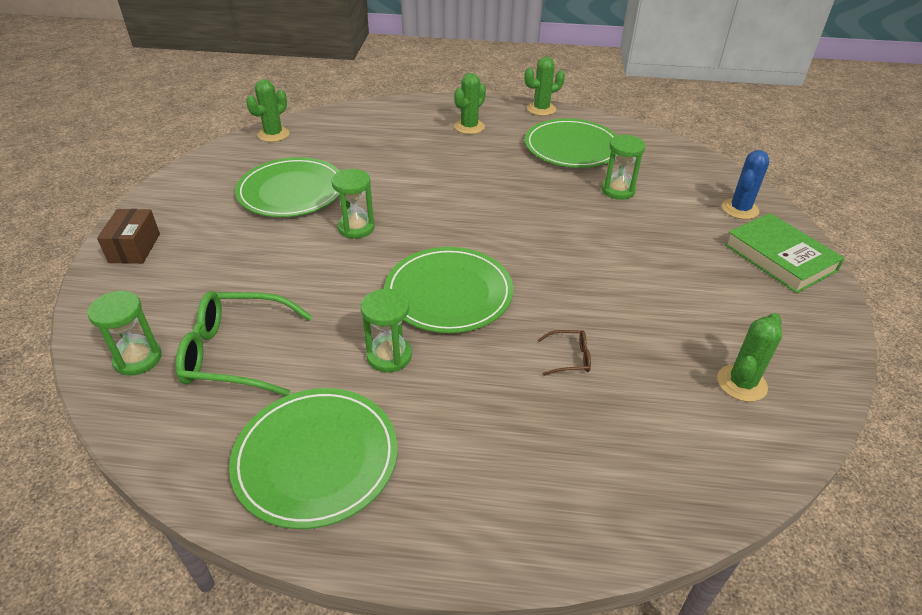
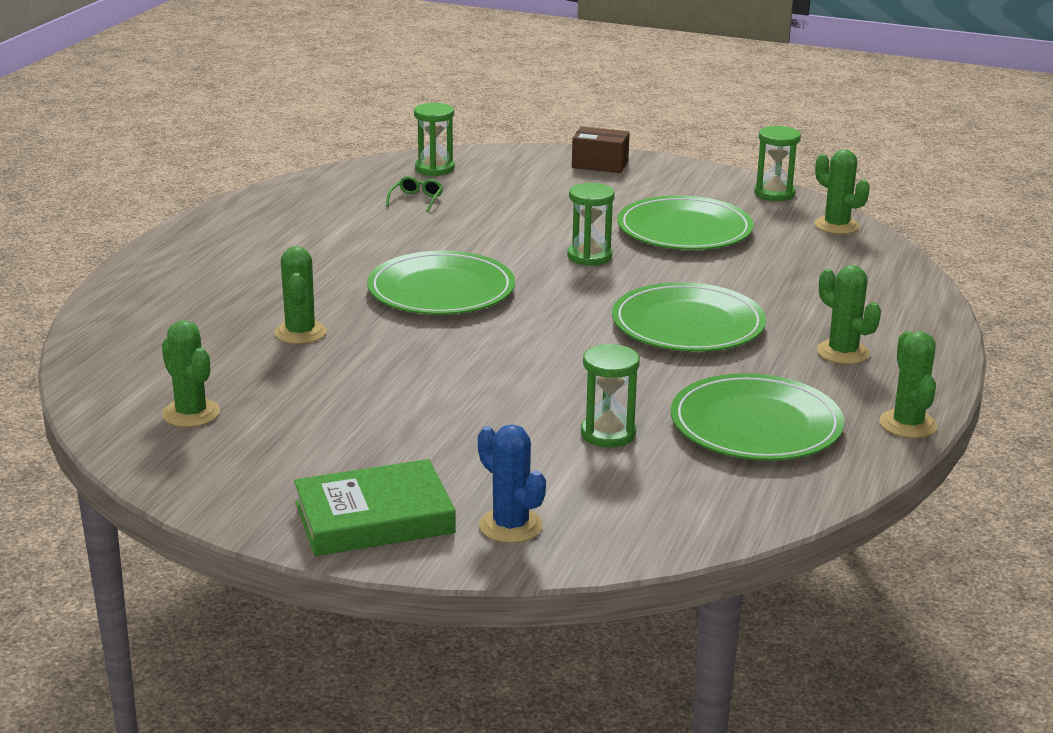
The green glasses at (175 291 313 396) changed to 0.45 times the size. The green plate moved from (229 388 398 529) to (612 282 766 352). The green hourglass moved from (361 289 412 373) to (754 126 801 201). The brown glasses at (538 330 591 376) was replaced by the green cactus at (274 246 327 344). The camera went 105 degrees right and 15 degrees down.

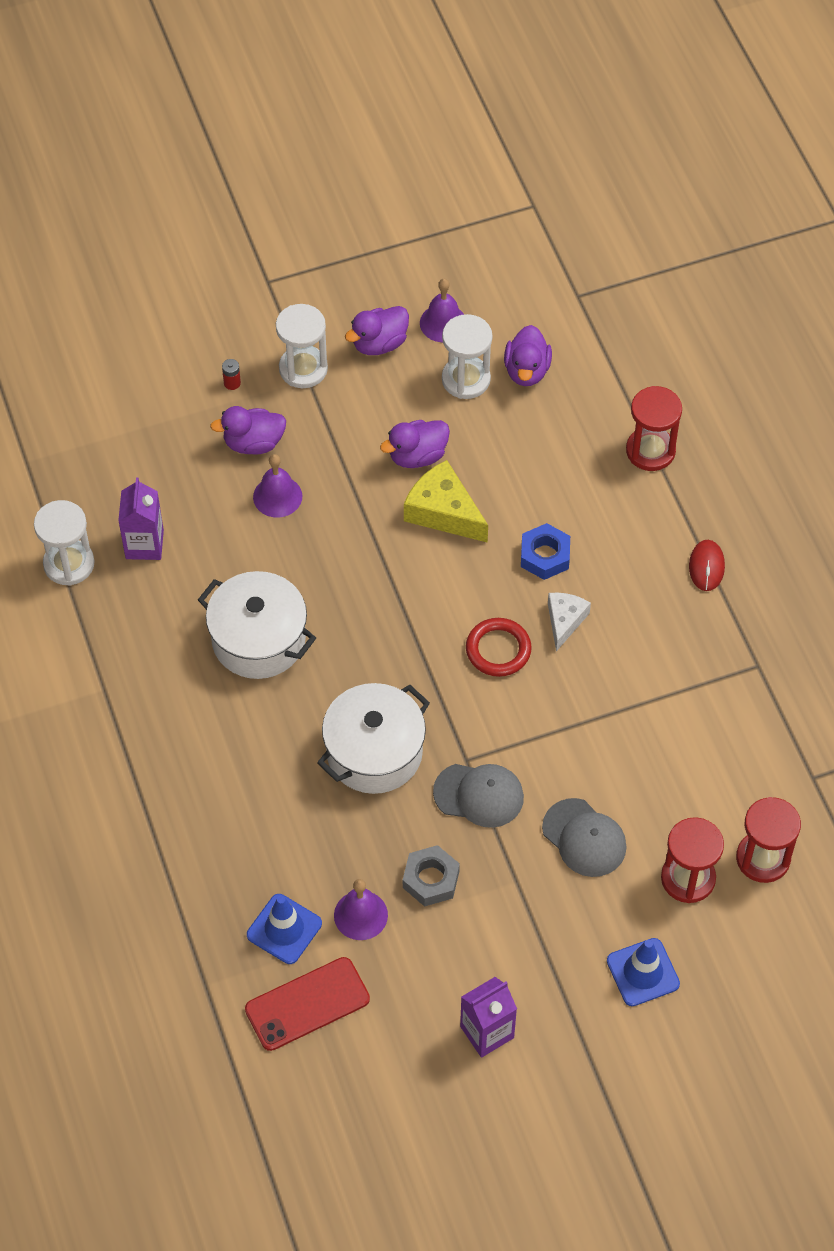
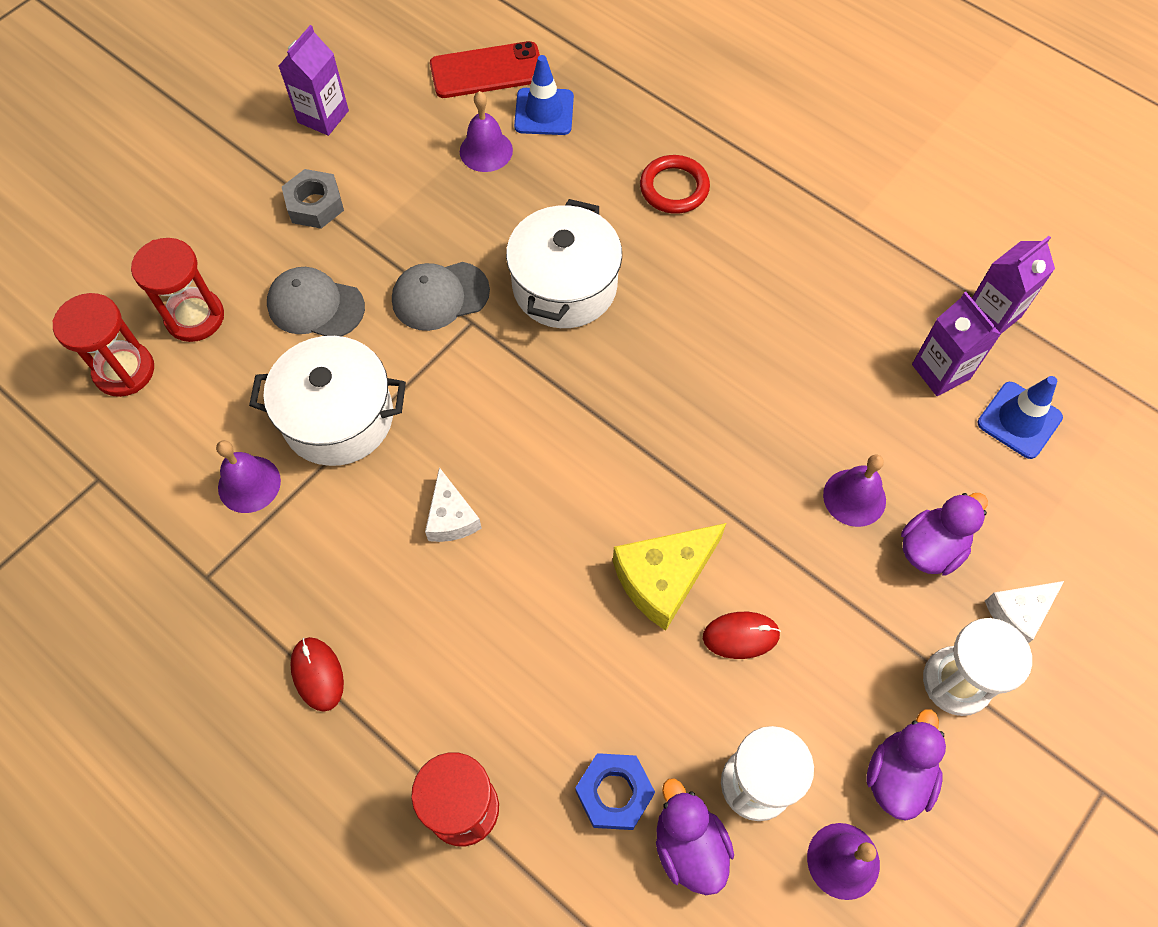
The white hourglass at (34 500 95 586) was replaced by the purple carton at (972 236 1055 334). The white pot moved from (198 571 316 679) to (249 336 406 466). The red battery at (222 359 241 390) was replaced by the white cheese at (985 581 1064 643). The red phone at (245 957 370 1051) turned 45 degrees clockwise. The purple duck at (380 420 450 468) was replaced by the red mouse at (703 612 781 659). The grey nut moved from (403 845 460 906) to (282 169 344 229). The yellow cheese at (404 460 488 543) turned 135 degrees clockwise. The red ring moved from (466 618 532 677) to (640 155 710 214). The blue nut moved from (521 523 570 580) to (575 753 655 830). The blue traffic cone moved from (607 938 680 1006) to (978 376 1063 459). The purple bell at (216 440 281 513) appeared. The camera went 150 degrees right and 5 degrees up.

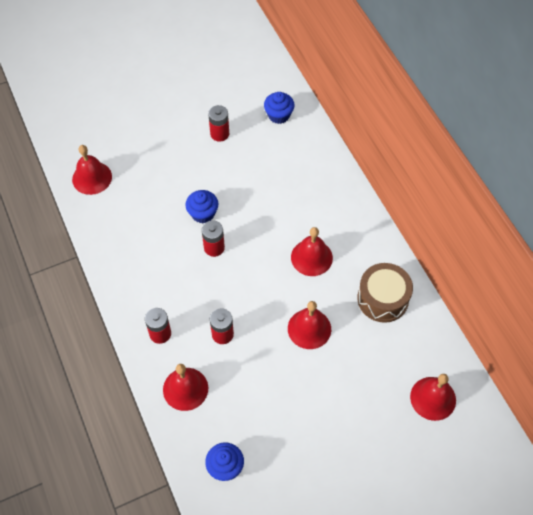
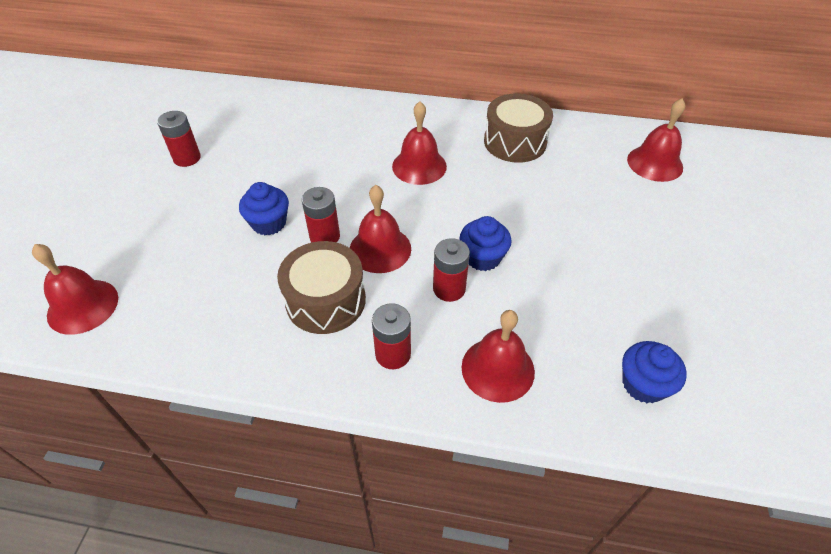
The blue cupcake moved from (264 92 295 124) to (459 216 512 271). The red bell moved from (288 301 331 349) to (350 185 411 273). The brown drum at (277 241 366 334) appeared. The camera went 55 degrees left and 10 degrees down.

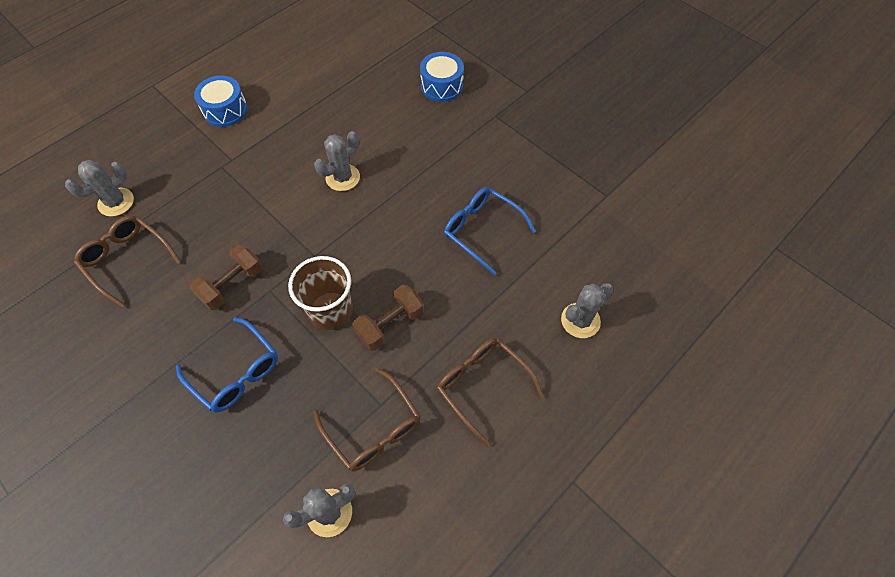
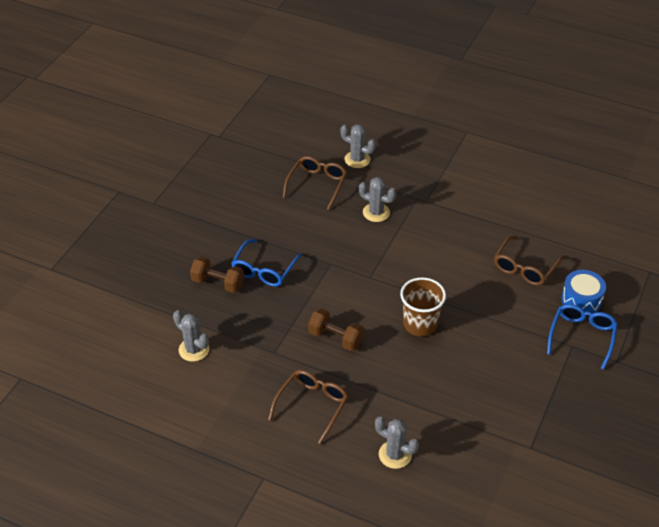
The brown dumbbell moved from (189 245 263 310) to (190 256 244 293). The blue drum at (194 75 248 127) disappeared. The brown cup moved from (288 256 353 330) to (400 277 446 336). The brown glasses moved from (313 368 420 472) to (494 236 563 286). The grey cactus moved from (314 131 360 191) to (359 177 396 222). The blue glasses moved from (444 187 536 276) to (547 304 618 370). The camera went 70 degrees right and 15 degrees down.

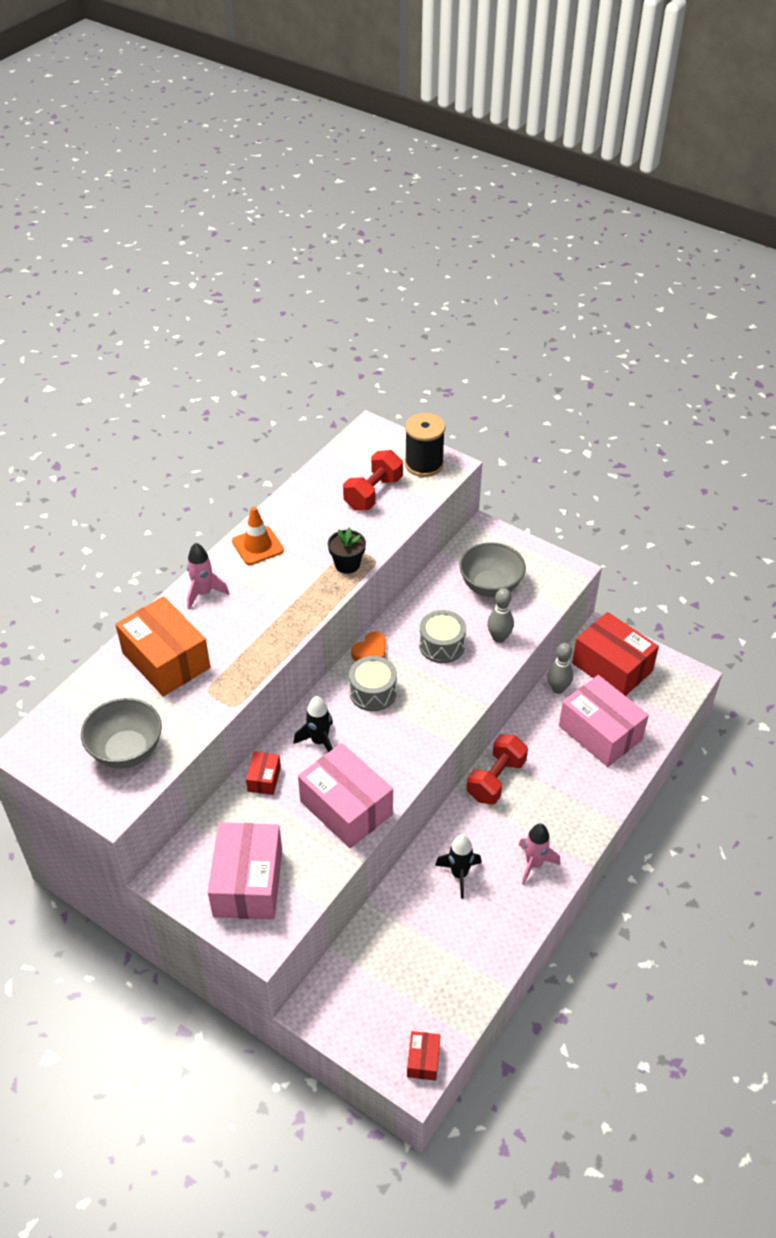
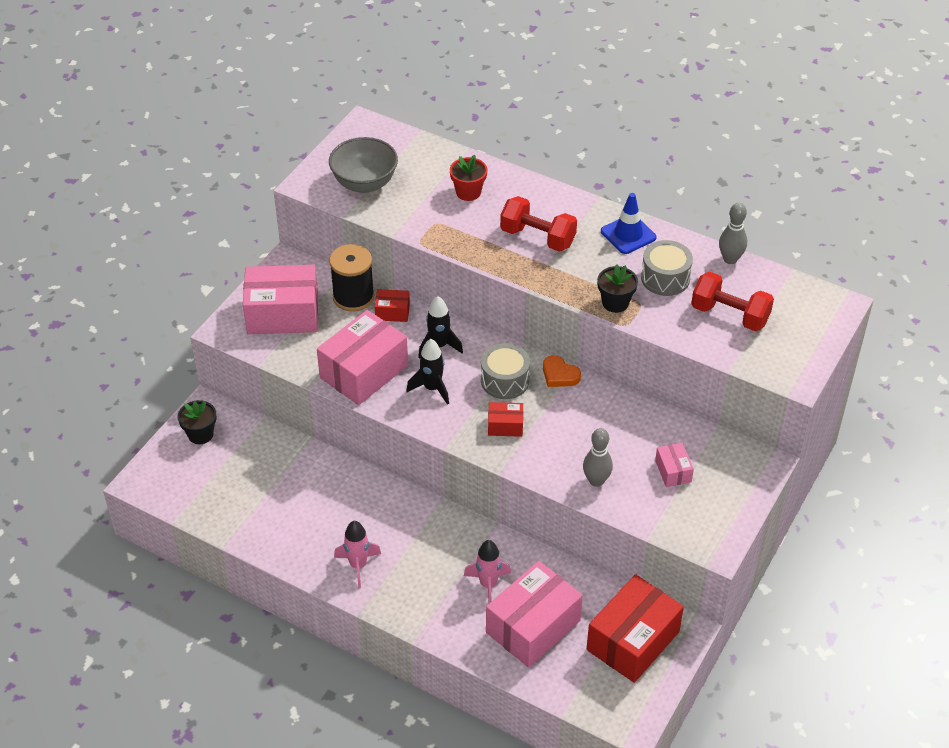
The orange box at (115 596 211 696) was replaced by the red flower pot at (450 155 487 201). The pink rocket moved from (187 543 229 610) to (464 540 511 603). The orange traffic cone at (232 506 284 565) became the blue traffic cone at (601 193 656 254). The black spool moved from (405 413 445 477) to (329 244 375 312). The red box moved from (407 1031 441 1081) to (488 402 523 437). The grey drum moved from (419 610 466 663) to (641 240 693 296). The black rocket moved from (435 834 481 899) to (406 339 449 405). The grey bowl at (459 542 526 597) was replaced by the pink box at (655 443 694 487). The red dumbbell moved from (466 734 528 805) to (500 196 577 252). The grey bowling pin moved from (547 643 573 694) to (719 203 747 264). The black flower pot at (178 400 217 444) appeared. The camera went 85 degrees right and 0 degrees up.

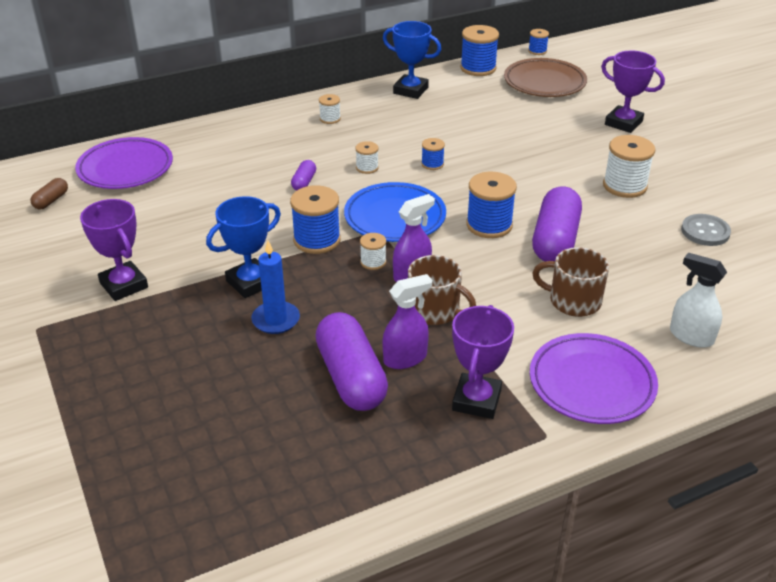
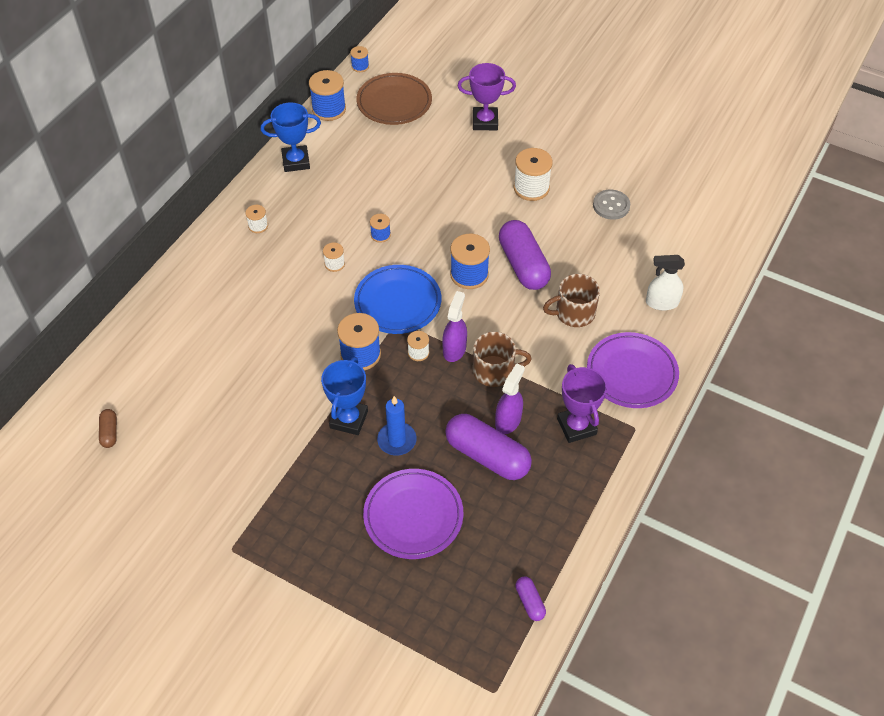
The purple plate moved from (75 137 173 189) to (363 469 463 559). The purple trophy at (80 199 148 301) disappeared. The purple capsule moved from (291 160 316 191) to (516 577 546 621). The camera went 35 degrees left and 15 degrees up.

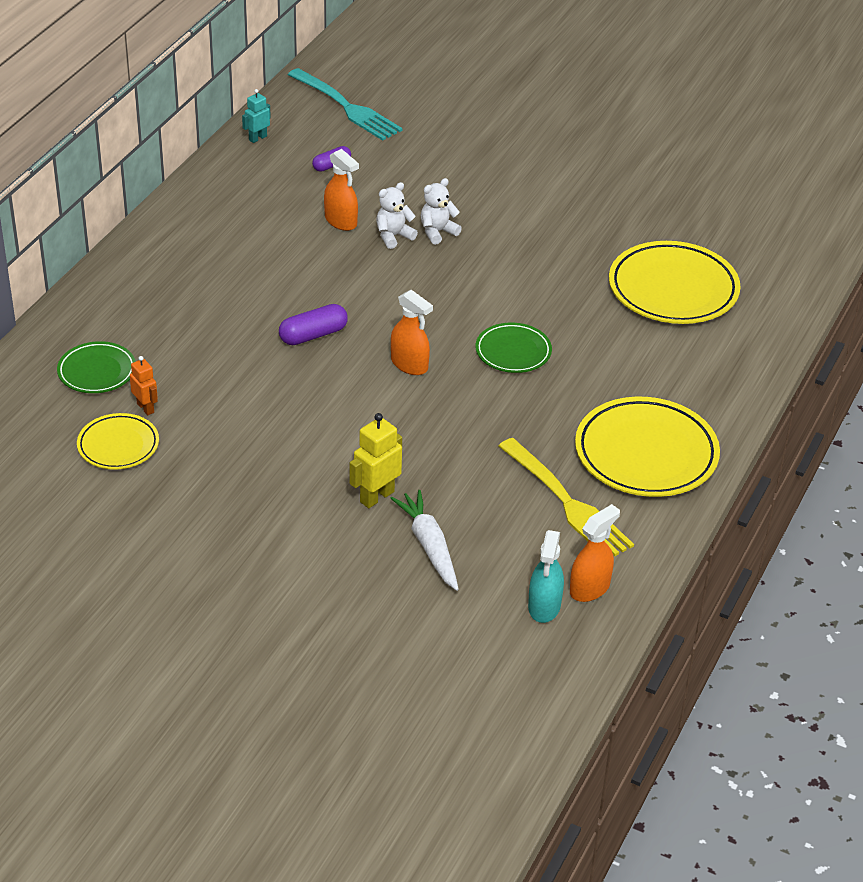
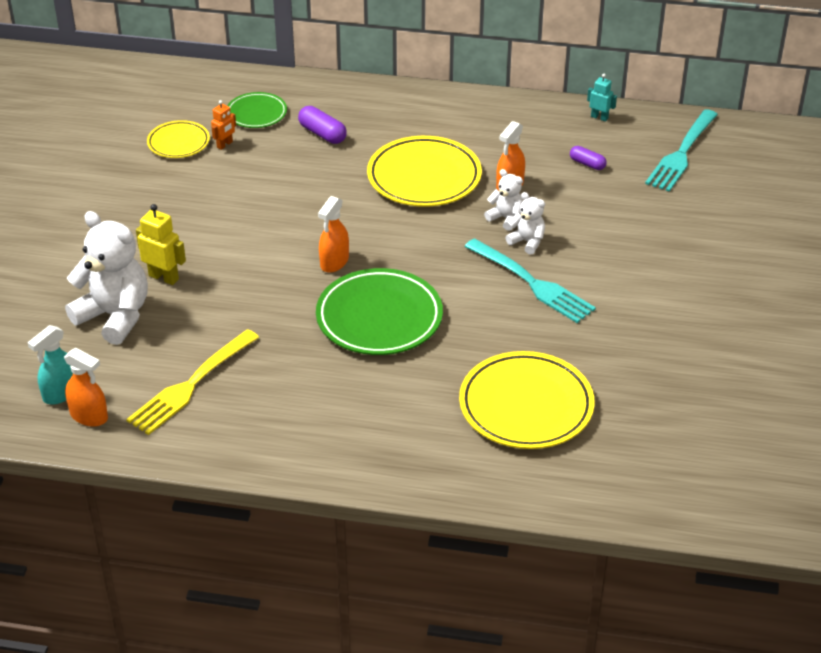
The purple capsule moved from (279 304 348 345) to (298 106 347 144). The white carrot at (390 490 459 591) was replaced by the white teddy bear at (65 211 148 345). The green plate at (475 323 552 373) changed to 1.78 times the size. The turquoise spray bottle at (528 530 564 623) turned 45 degrees counterclockwise. The yellow plate moved from (575 397 720 497) to (367 136 482 207). The turquoise fork at (464 238 596 323) appeared. The camera went 75 degrees right and 0 degrees up.

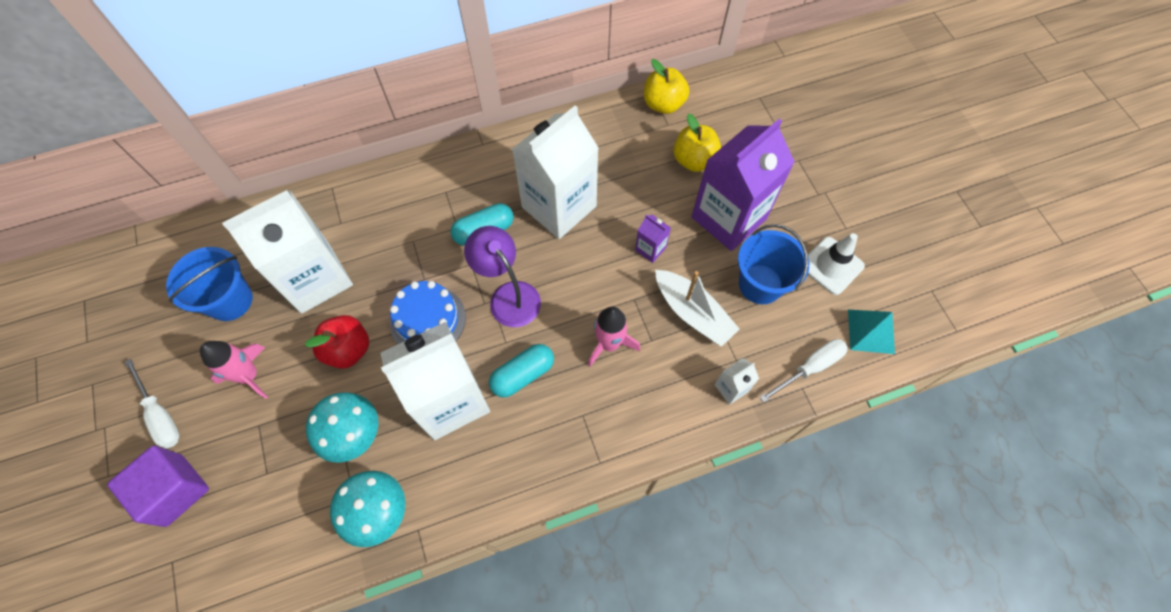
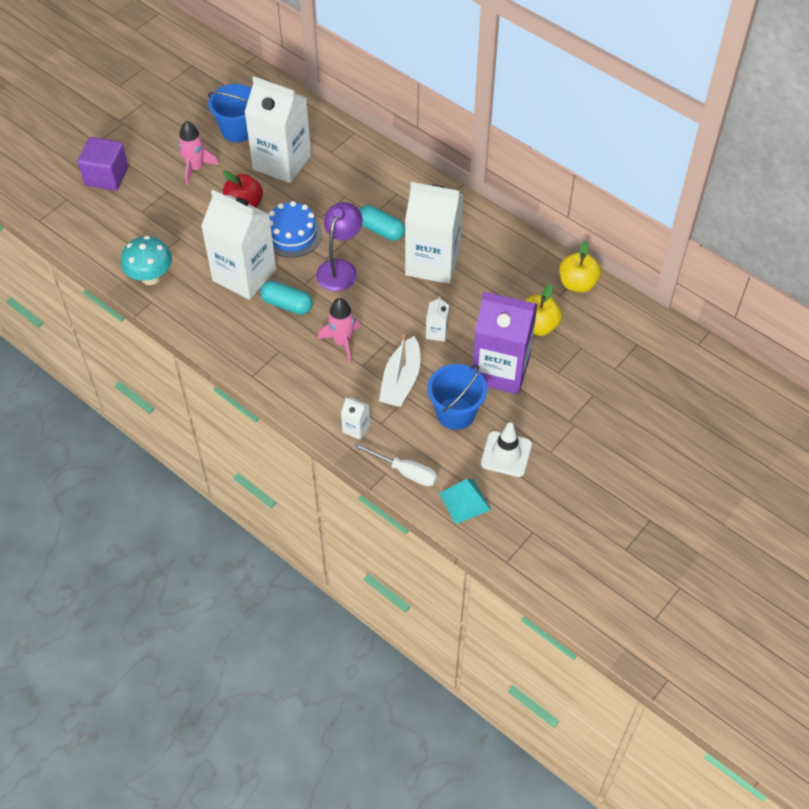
The white screwdriver at (125 359 180 449) disappeared. The turquoise mushroom at (306 392 378 463) disappeared. The purple carton at (635 215 671 263) became the white carton at (426 296 449 342). The camera went 60 degrees right and 10 degrees down.

